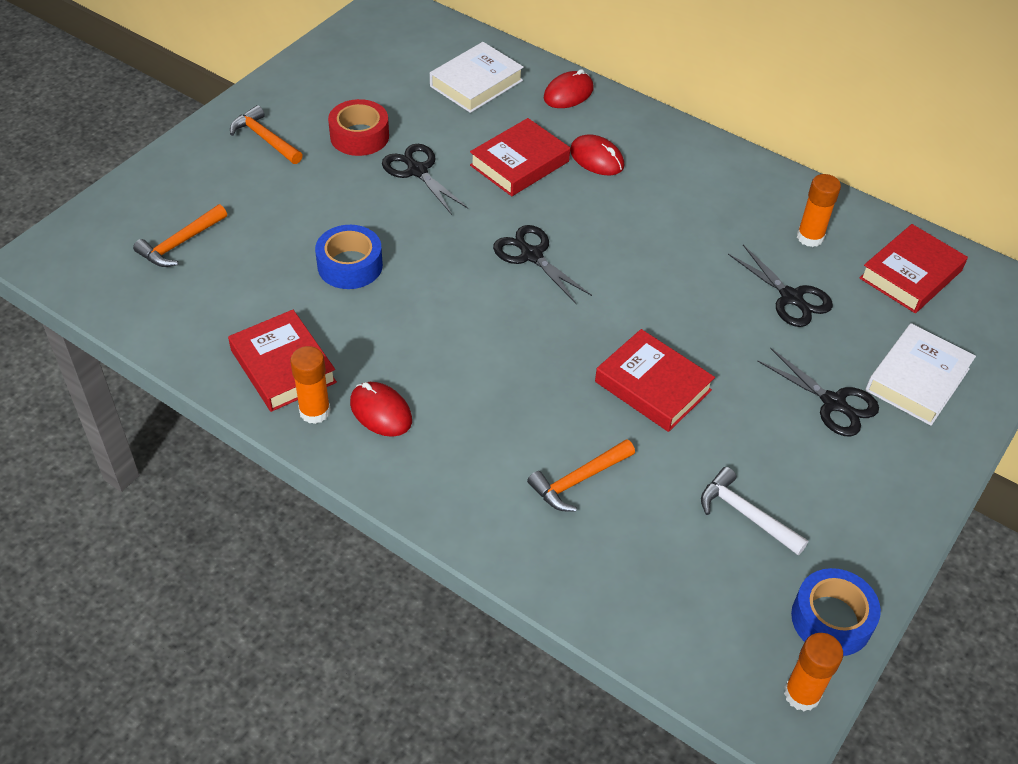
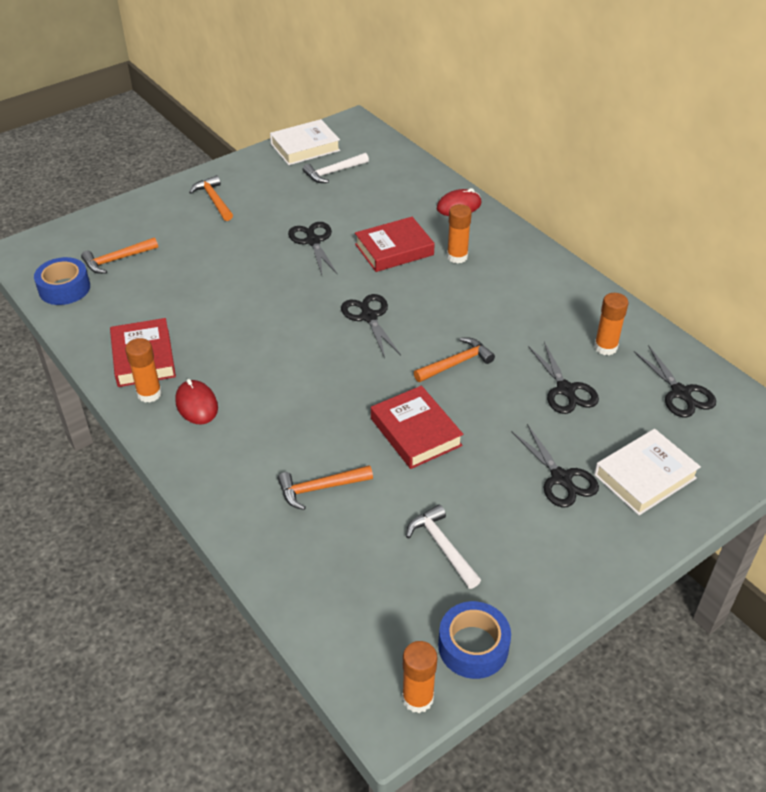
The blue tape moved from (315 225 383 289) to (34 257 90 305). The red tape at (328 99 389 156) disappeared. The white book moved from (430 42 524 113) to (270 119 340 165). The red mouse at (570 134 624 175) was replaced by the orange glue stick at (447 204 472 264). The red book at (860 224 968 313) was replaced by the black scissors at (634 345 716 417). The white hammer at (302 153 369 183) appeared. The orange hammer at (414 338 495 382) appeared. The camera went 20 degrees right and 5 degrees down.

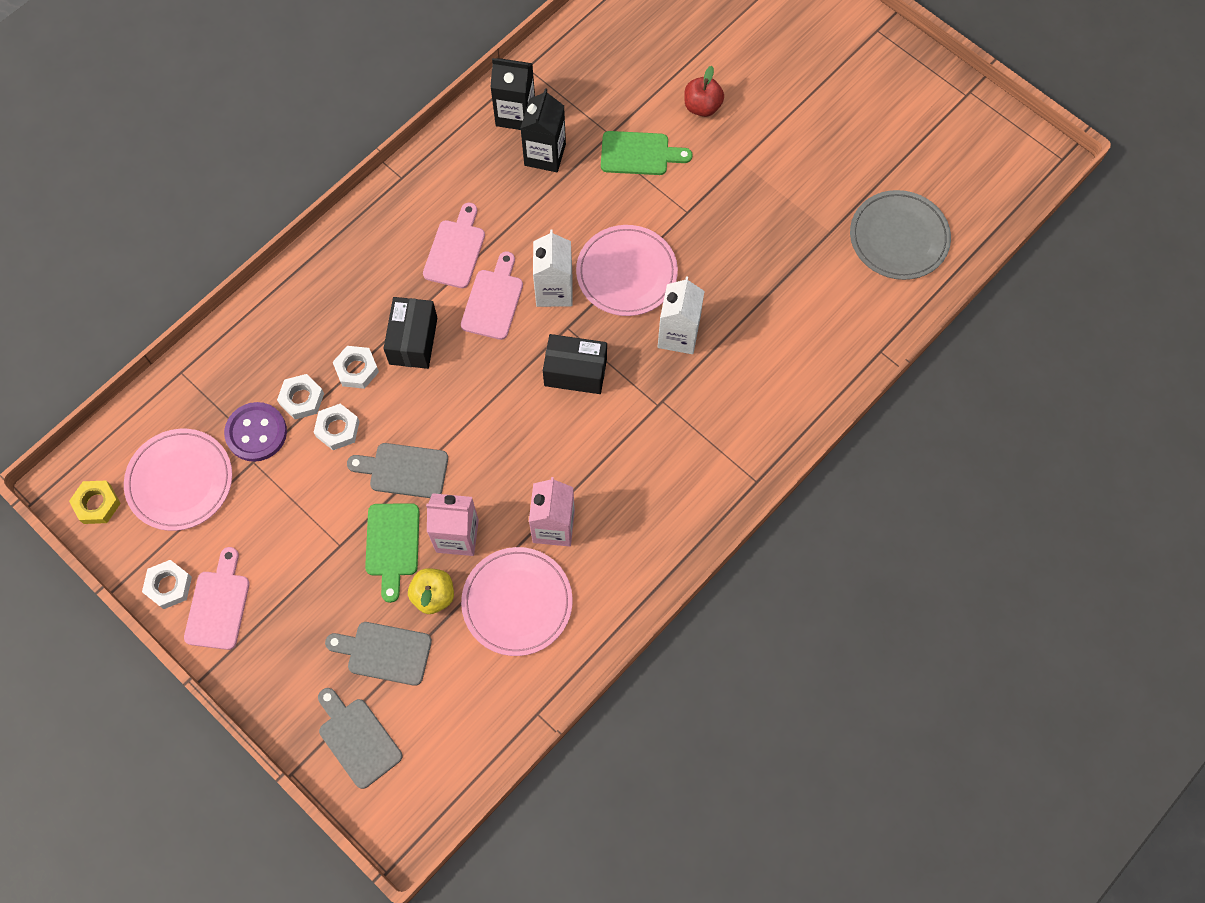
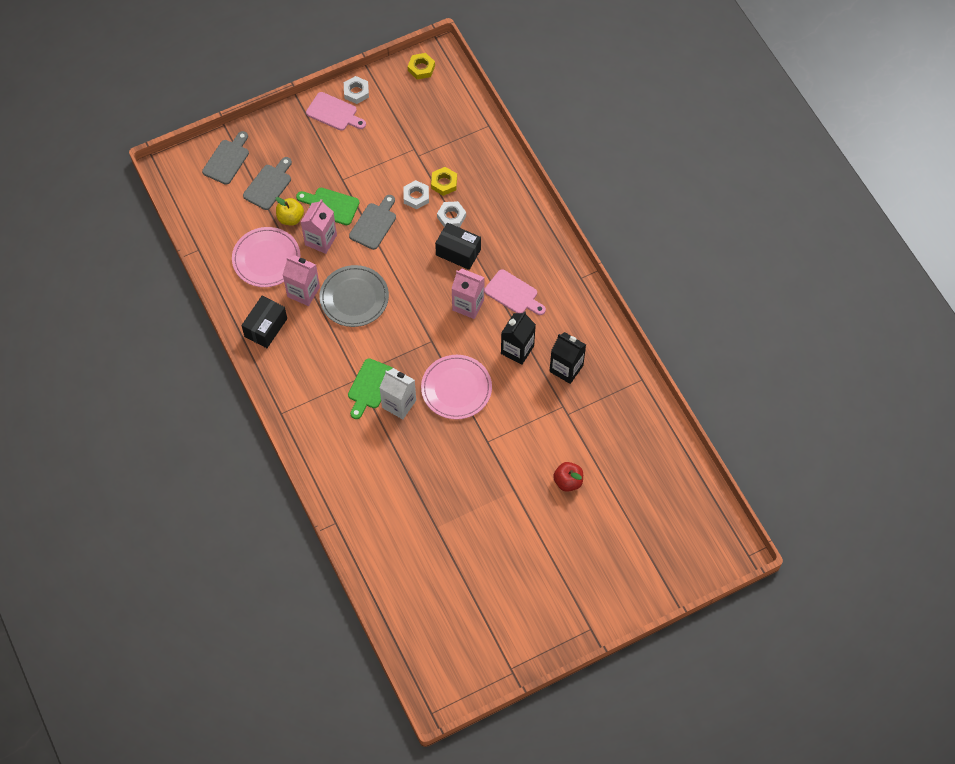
The pink plate at (124 429 232 531) disappeared. The purple button at (224 402 287 462) disappeared. The white nut at (277 374 324 419) became the yellow nut at (431 167 457 196). The grey cutting board at (318 688 402 789) turned 45 degrees counterclockwise. The pink cutting board at (461 251 523 340) was replaced by the pink carton at (451 269 485 319). The black carton moved from (490 58 535 130) to (501 311 536 365). The white carton at (533 230 572 307) disappeared. The black box moved from (543 334 607 394) to (241 296 287 348). The green cutting board moved from (601 131 692 175) to (348 358 393 419). The grey plate moved from (850 190 951 280) to (319 265 389 327). The camera went 110 degrees right and 5 degrees down.

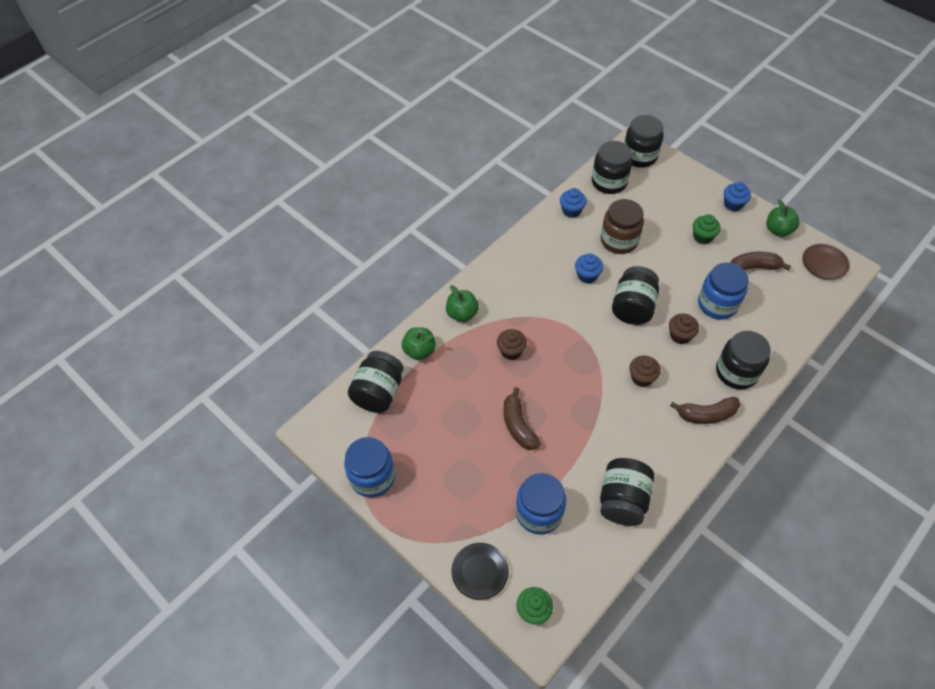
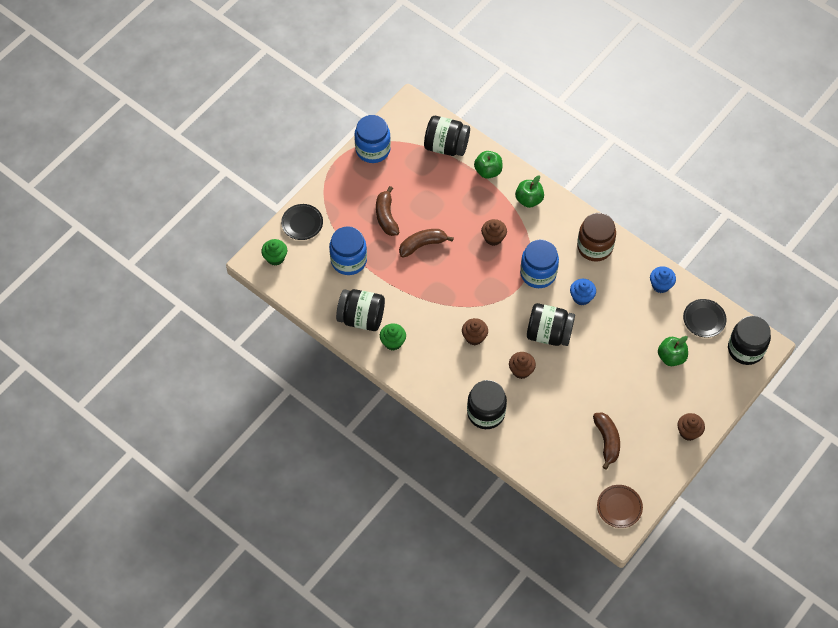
The black jar at (592 141 632 194) was replaced by the black plate at (683 299 727 338). The brown jar moved from (601 199 644 254) to (577 213 616 262). The brown banana moved from (670 397 740 424) to (376 186 399 236). The green cupcake moved from (693 214 721 244) to (380 323 406 350). The blue jar moved from (698 263 749 320) to (520 240 559 288). The blue cupcake at (724 182 751 211) became the brown cupcake at (677 413 705 441). The green apple moved from (767 199 800 237) to (658 336 688 366). The camera went 85 degrees right and 5 degrees up.

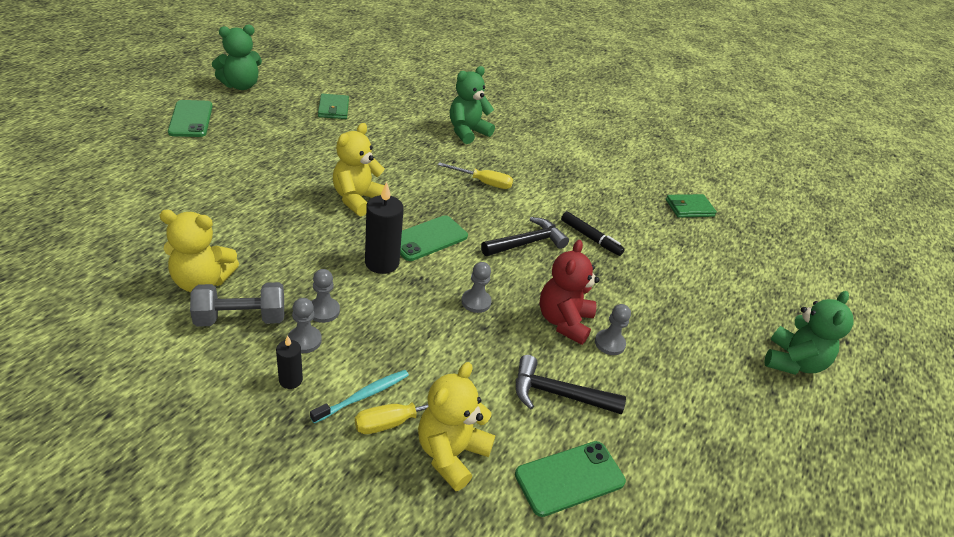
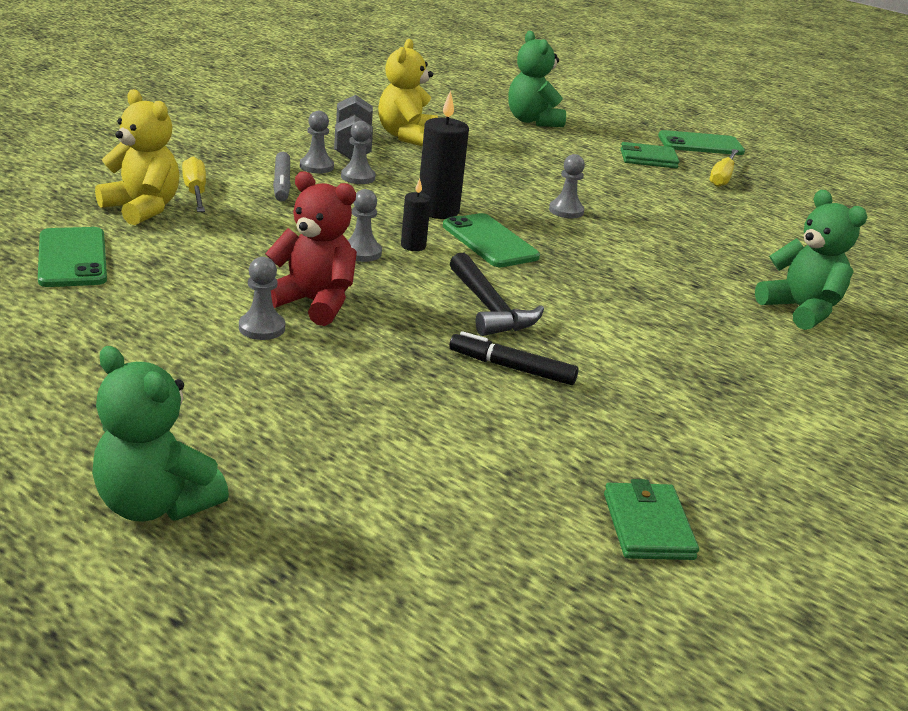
The green teddy bear moved from (212 25 262 90) to (508 31 566 127). The black candle moved from (276 336 303 389) to (401 178 431 251). The turquoise toothbrush at (310 370 409 424) disappeared. The green wallet moved from (318 94 349 119) to (620 142 679 168). The yellow teddy bear at (333 123 385 216) was replaced by the grey pawn at (549 154 585 219). The yellow screwdriver moved from (438 162 513 189) to (710 149 739 187). The black hammer at (516 355 626 414) disappeared. The black marker at (561 211 625 256) turned 60 degrees clockwise. The grey marker at (273 152 291 202) appeared. The camera went 100 degrees right and 10 degrees down.

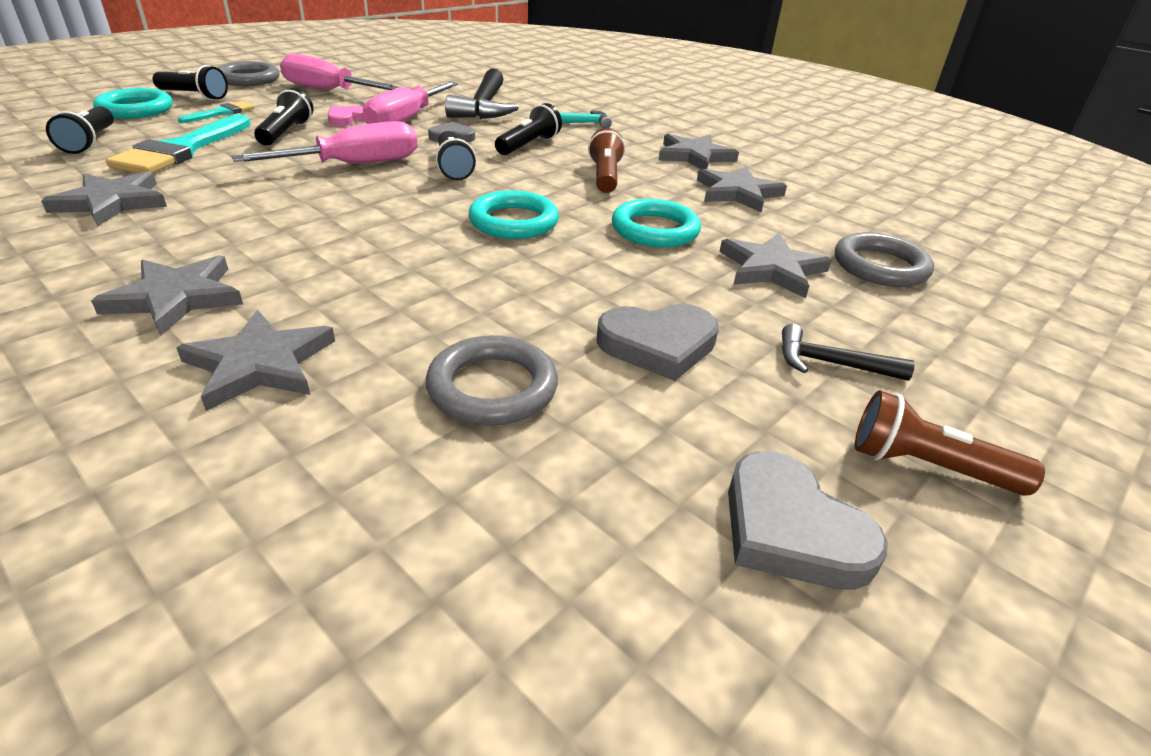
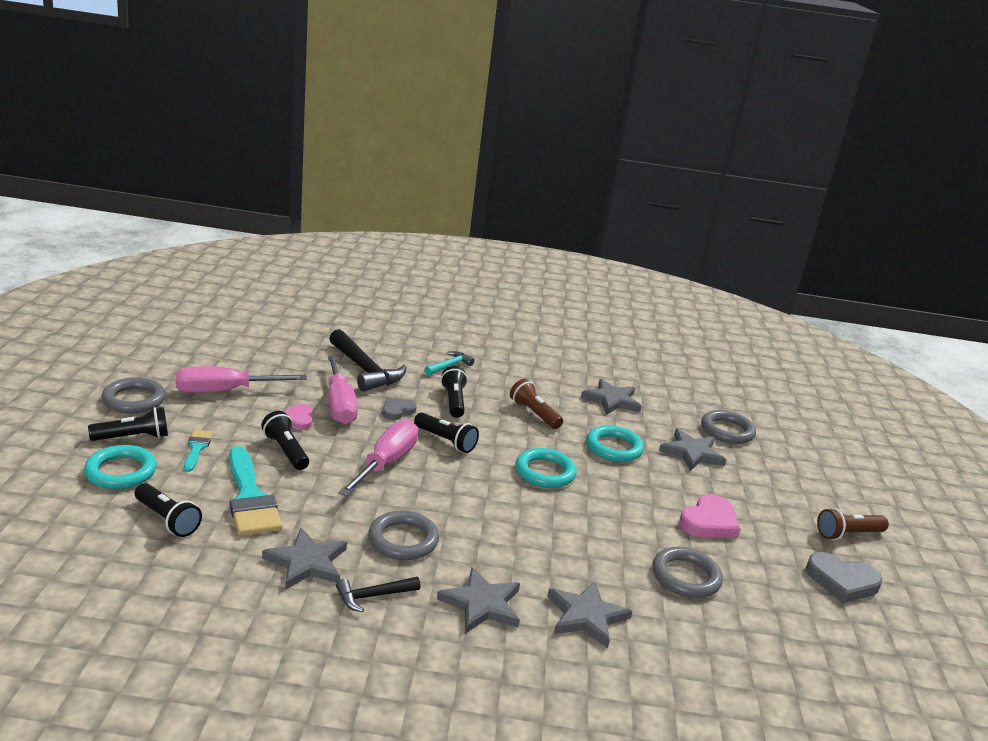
The grey heart at (597 304 719 381) became the pink heart at (679 494 741 538). The grey star at (658 134 739 169) disappeared. The black hammer moved from (782 324 915 381) to (336 577 420 612). The grey ring at (368 510 439 560) appeared. The camera went 40 degrees left and 10 degrees down.

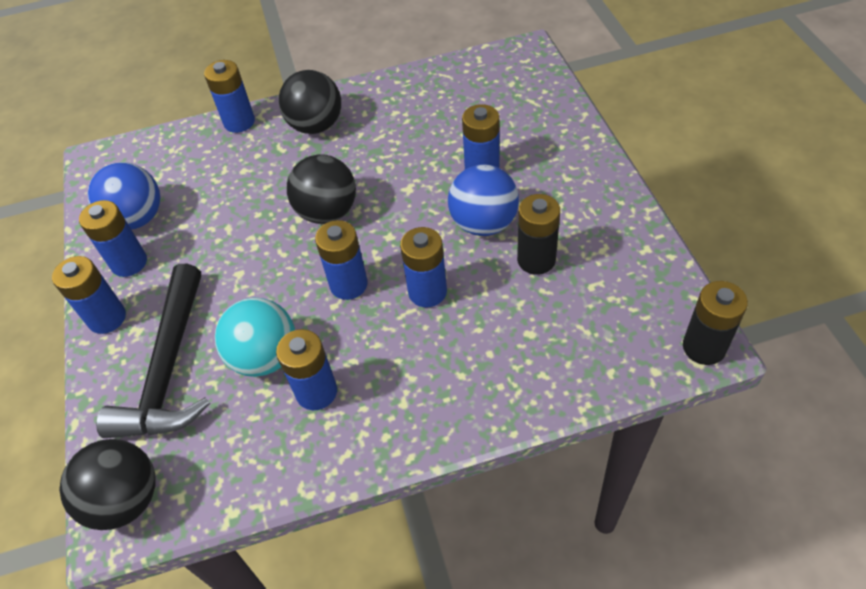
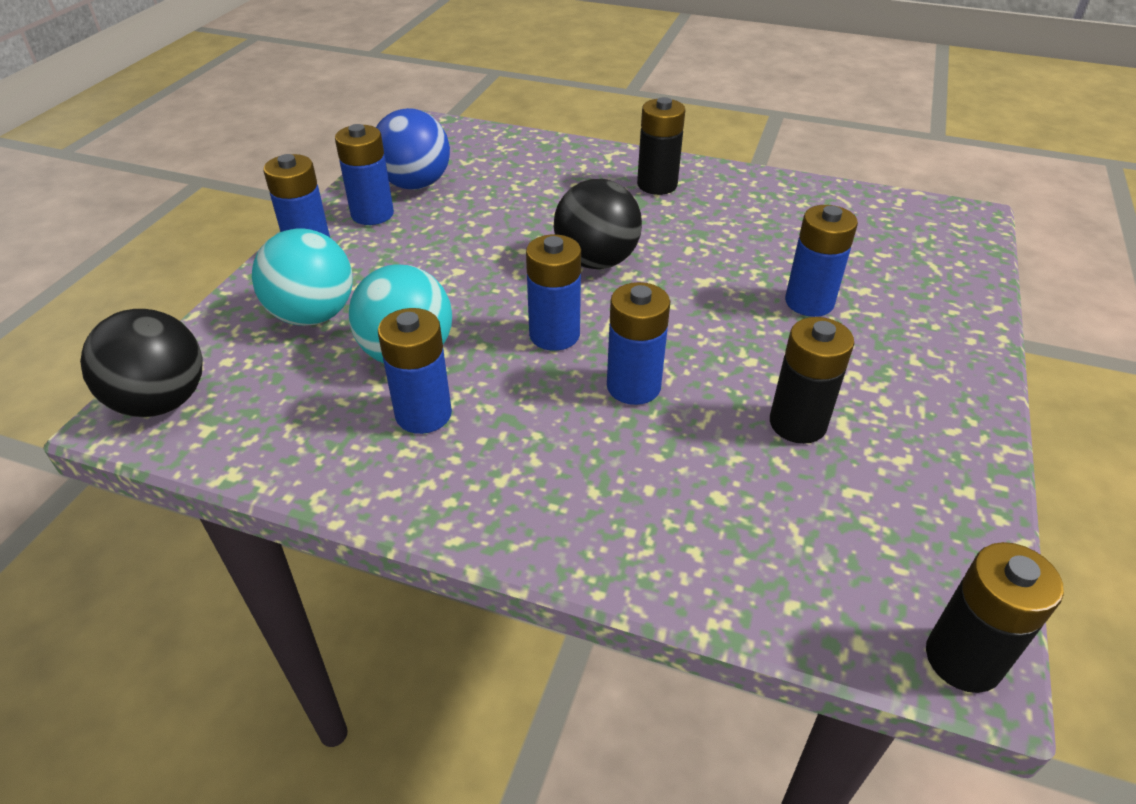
The black hammer at (96 264 210 438) was replaced by the turquoise ball at (252 228 353 326). The blue battery at (204 60 255 133) disappeared. The black ball at (278 70 341 134) was replaced by the black battery at (637 97 685 195). The blue ball at (448 164 519 236) disappeared. The camera went 30 degrees right and 10 degrees down.

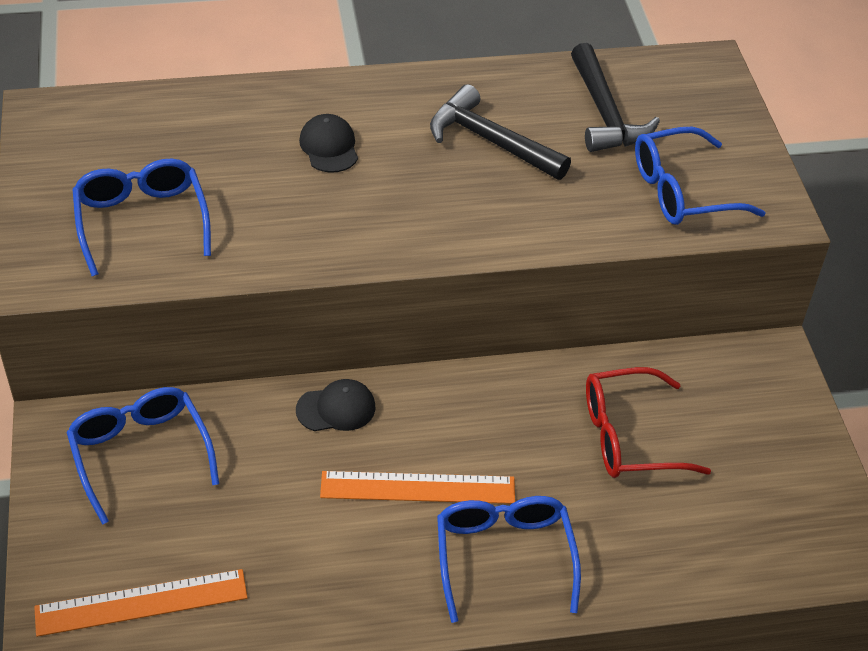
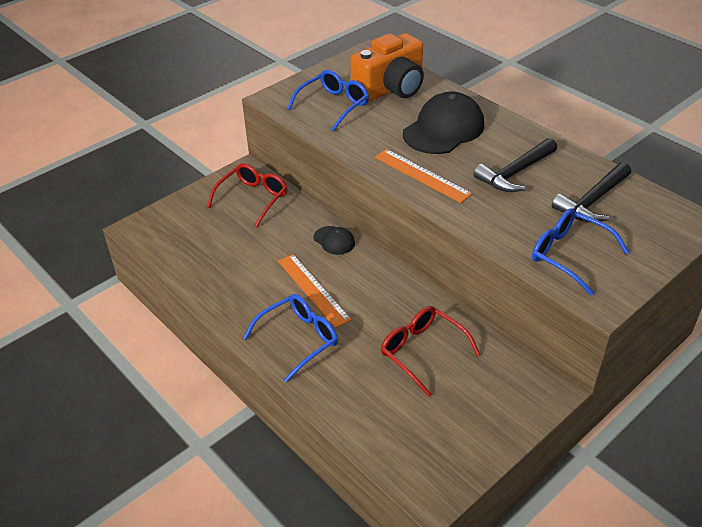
The orange ruler moved from (34 569 247 637) to (375 149 472 203). The blue glasses at (66 387 219 525) became the red glasses at (207 163 288 227). The black cap at (299 114 358 173) changed to 2.06 times the size. The black hammer at (430 84 571 180) turned 135 degrees counterclockwise. The orange camera at (350 33 424 102) appeared. The camera went 60 degrees right and 5 degrees down.

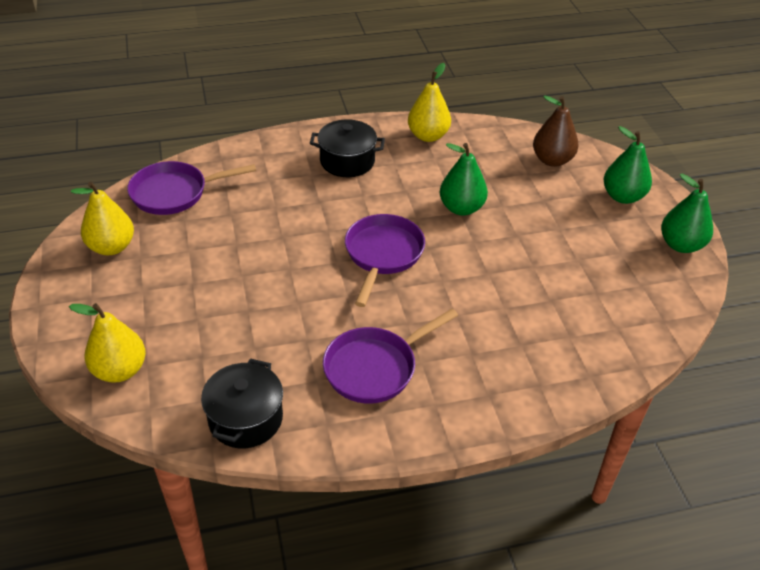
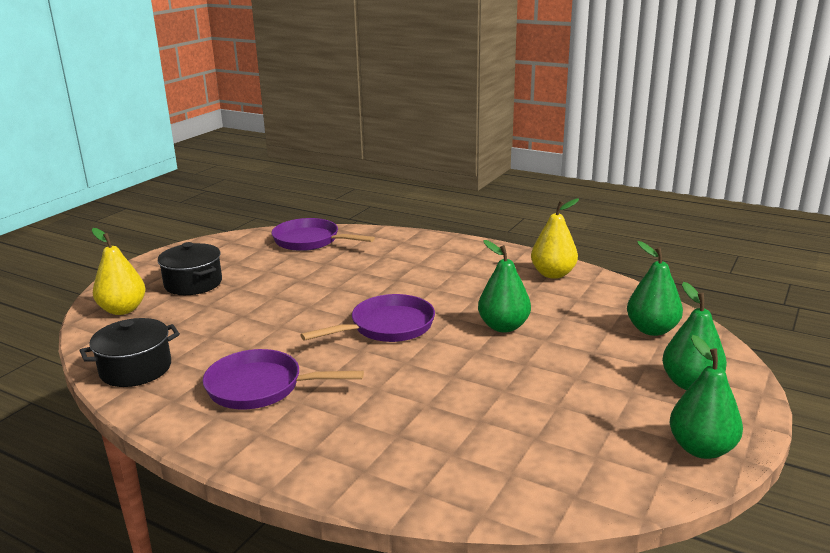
The yellow pear at (71 182 134 255) disappeared. The black pot moved from (310 119 385 177) to (158 242 222 295). The brown pear at (533 96 579 167) became the green pear at (627 241 683 336). The camera went 45 degrees right and 20 degrees down.

